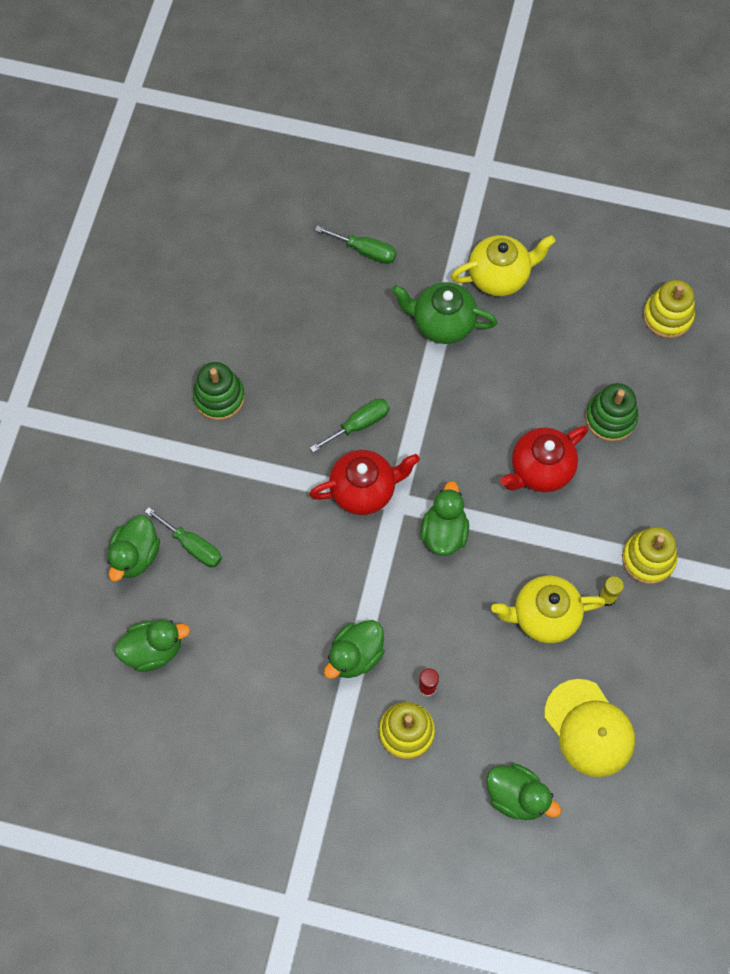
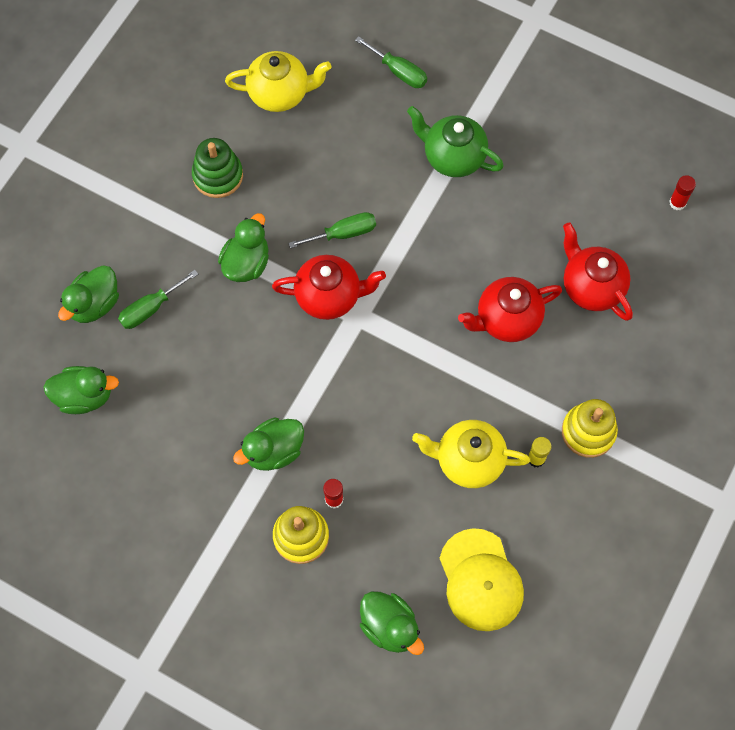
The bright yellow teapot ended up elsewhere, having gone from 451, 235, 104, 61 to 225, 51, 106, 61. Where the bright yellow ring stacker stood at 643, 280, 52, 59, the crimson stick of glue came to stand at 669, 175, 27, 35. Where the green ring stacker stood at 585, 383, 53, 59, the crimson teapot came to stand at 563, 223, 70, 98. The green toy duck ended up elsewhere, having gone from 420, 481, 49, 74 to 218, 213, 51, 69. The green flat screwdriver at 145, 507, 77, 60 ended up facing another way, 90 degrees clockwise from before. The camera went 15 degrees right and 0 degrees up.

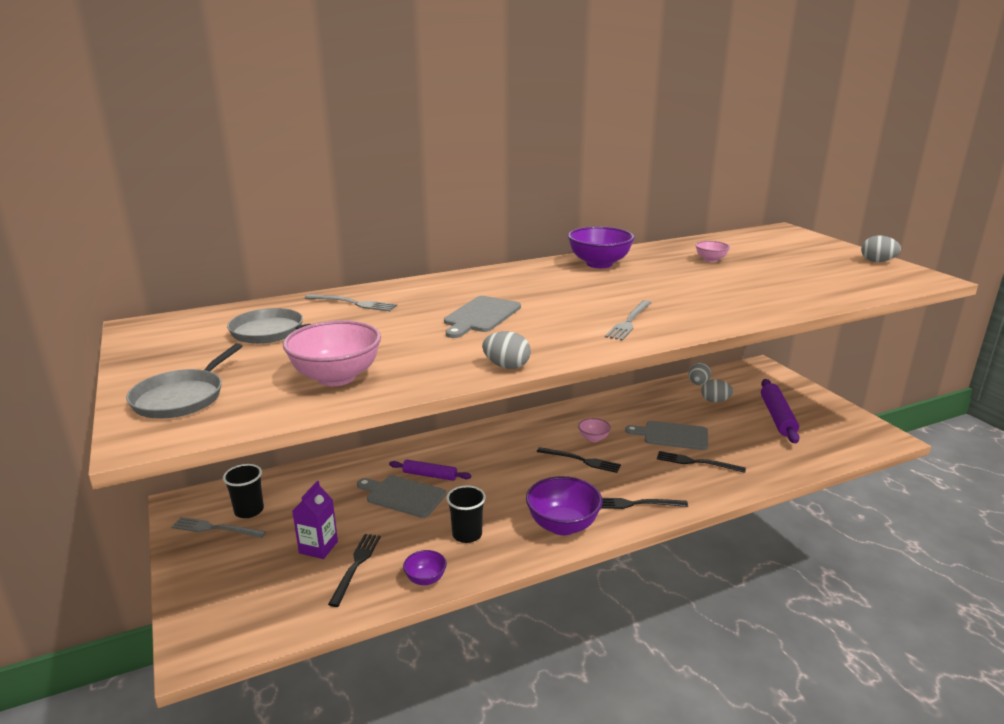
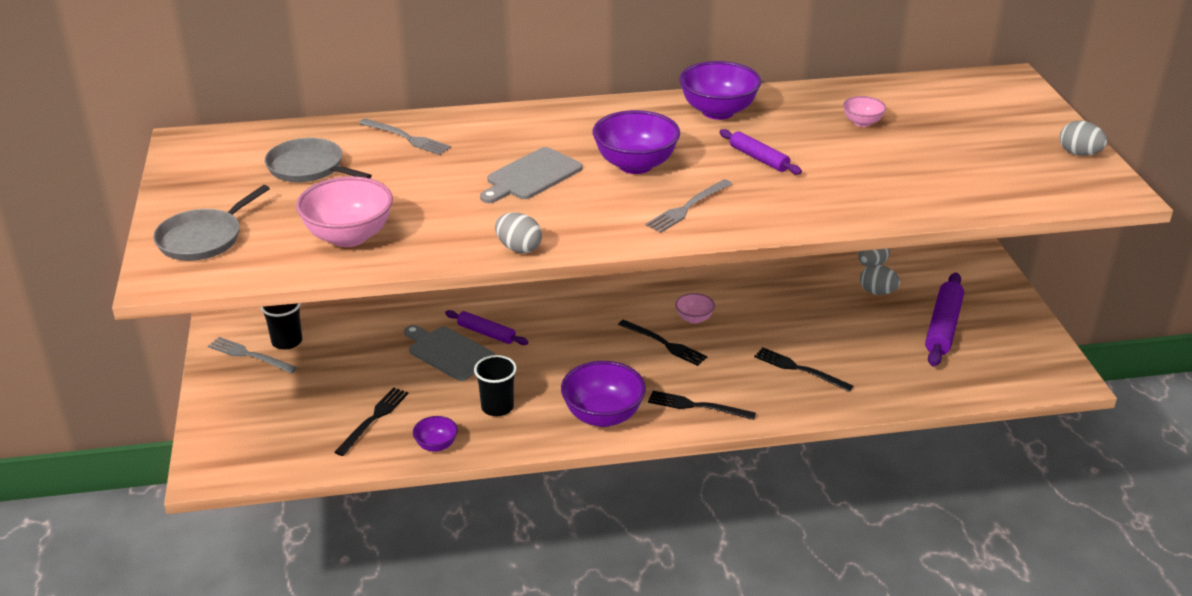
The second view lost the gray chopping board at 625, 421, 83, 29. The second view lost the royal purple milk carton at 292, 481, 46, 78. The second view gained the royal purple serving bowl at 593, 110, 87, 64. The second view gained the royal purple rolling pin at 719, 129, 83, 46. The camera went 15 degrees right and 10 degrees up.

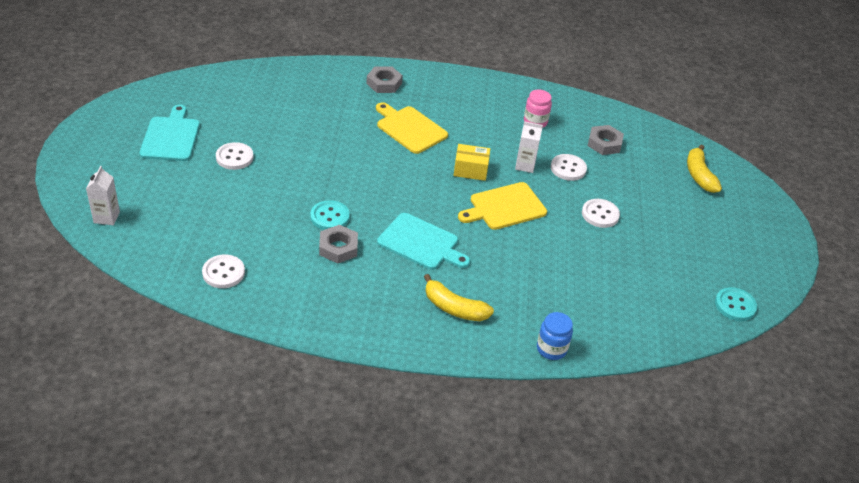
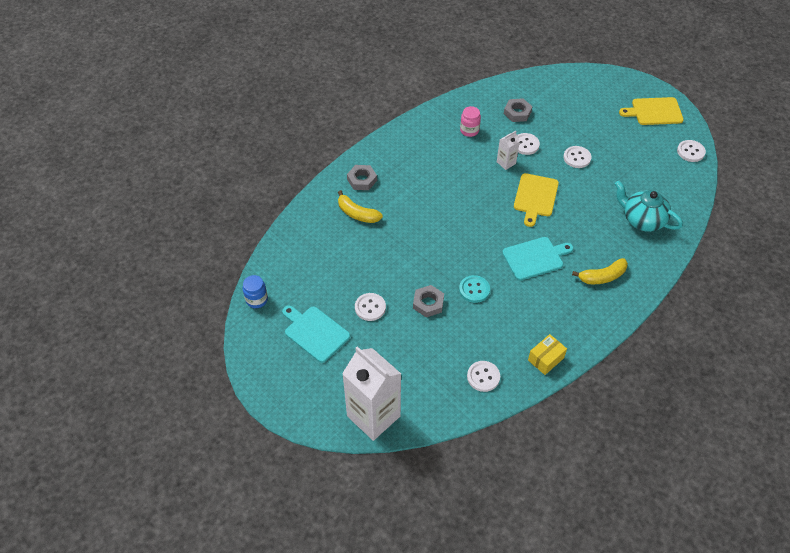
The bright yellow chopping board ended up elsewhere, having gone from 376, 102, 72, 52 to 619, 97, 65, 28. The bright yellow parcel ended up elsewhere, having gone from 454, 144, 36, 37 to 528, 334, 39, 41. The bright yellow banana ended up elsewhere, having gone from 687, 145, 35, 48 to 338, 190, 45, 33. The size of the pure white milk carton at 86, 166, 34, 59 changed by a factor of 2.22. The gray hexagon nut ended up elsewhere, having gone from 319, 225, 39, 39 to 413, 285, 31, 32. What was the turquoise button at 715, 287, 42, 34 turned into the pure white button at 677, 140, 29, 22. The blue preserve jar ended up elsewhere, having gone from 537, 312, 36, 48 to 243, 275, 25, 33. The second view gained the turquoise teapot at 615, 181, 68, 51. The camera went 45 degrees left and 10 degrees up.

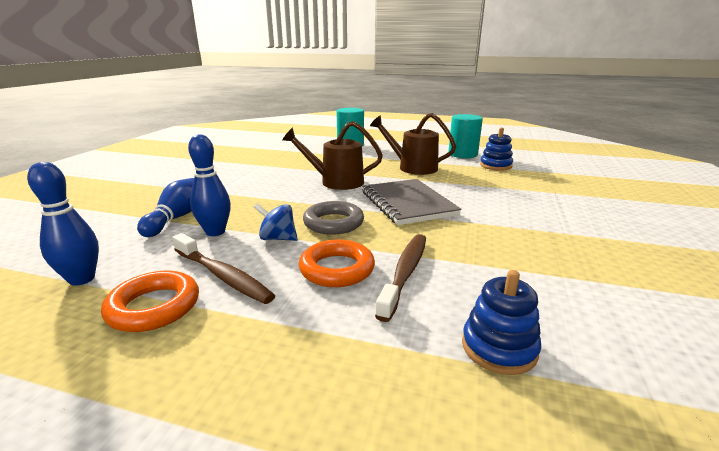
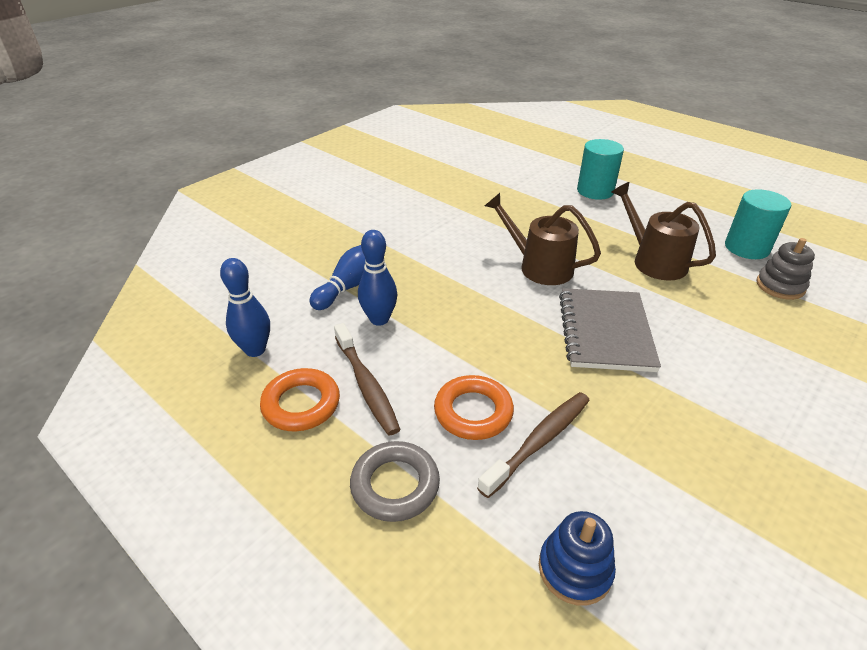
What was the blue ring stacker at 480, 127, 33, 44 turned into the gray ring stacker at 756, 238, 59, 62. The gray ring ended up elsewhere, having gone from 303, 201, 61, 34 to 350, 441, 90, 81. The second view lost the blue toy top at 254, 203, 44, 38. The camera went 25 degrees right and 15 degrees up.

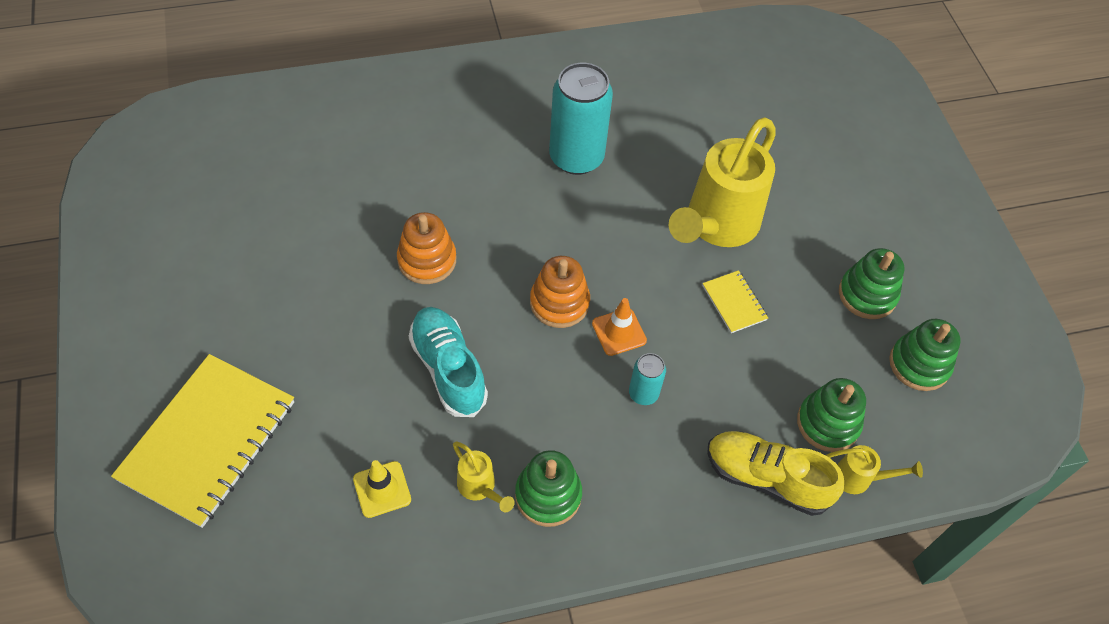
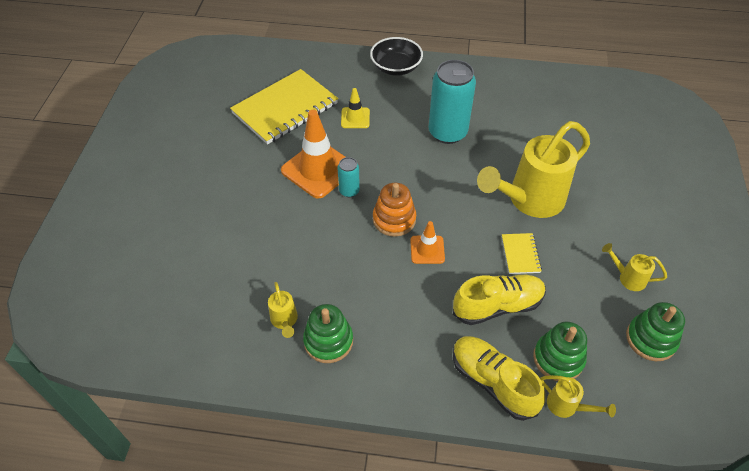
Where the bright orange ring stacker stood at 397, 212, 59, 72, the bright orange safety cone came to stand at 281, 110, 64, 89. Where the green ring stacker stood at 839, 248, 65, 71, the bright yellow watering can came to stand at 602, 243, 65, 48. The second view lost the turquoise lace-up shoe at 409, 307, 79, 110. The turquoise tin ended up elsewhere, having gone from 629, 353, 37, 52 to 338, 157, 22, 40. The bright yellow notepad ended up elsewhere, having gone from 111, 354, 183, 174 to 230, 69, 108, 76. The bright yellow safety cone ended up elsewhere, having gone from 353, 460, 58, 58 to 341, 88, 29, 40. The second view gained the jet-black serving bowl at 370, 37, 53, 39. The second view gained the bright yellow lace-up shoe at 453, 275, 93, 50. The camera went 25 degrees right and 5 degrees down.

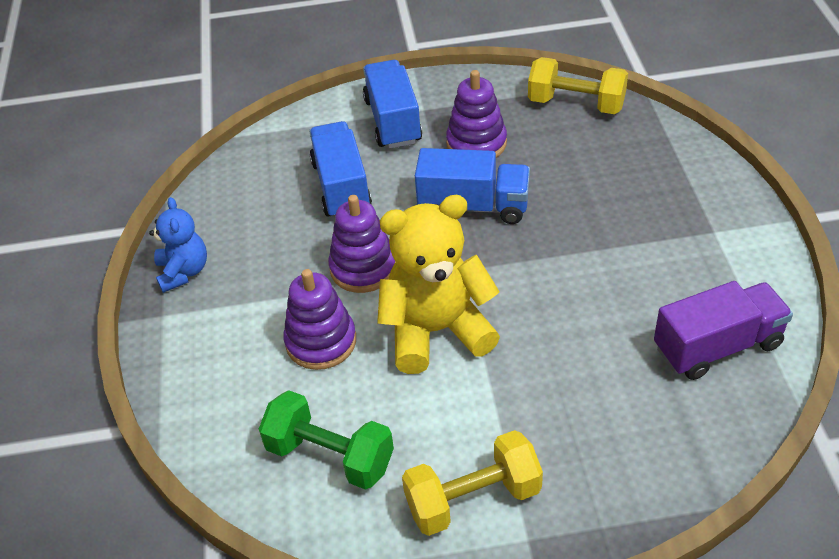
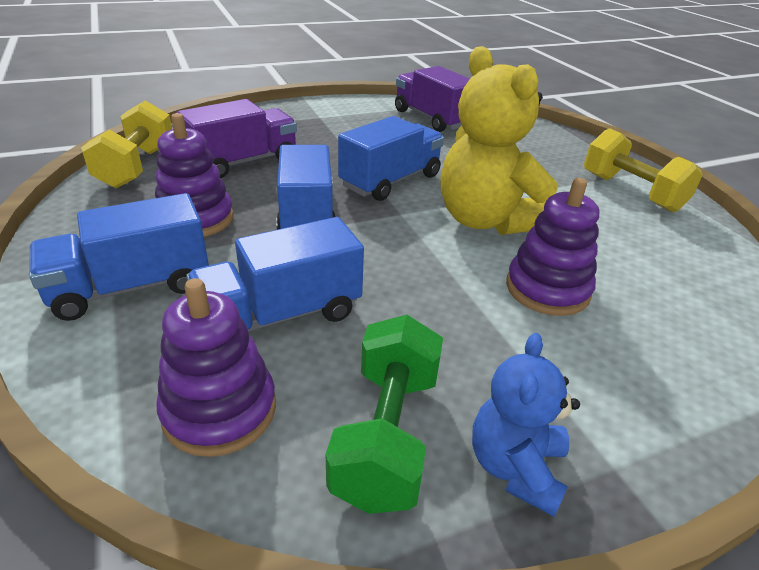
The royal purple ring stacker ended up elsewhere, having gone from 328, 195, 68, 98 to 156, 278, 120, 179. The blue stuffed bear at 149, 197, 58, 96 ended up facing another way, 45 degrees counterclockwise from before. The green hand weight ended up elsewhere, having gone from 259, 390, 135, 100 to 326, 315, 117, 199. The second view gained the royal purple truck at 176, 99, 121, 79. The second view gained the blue truck at 338, 116, 106, 85. The camera went 110 degrees left and 10 degrees down.

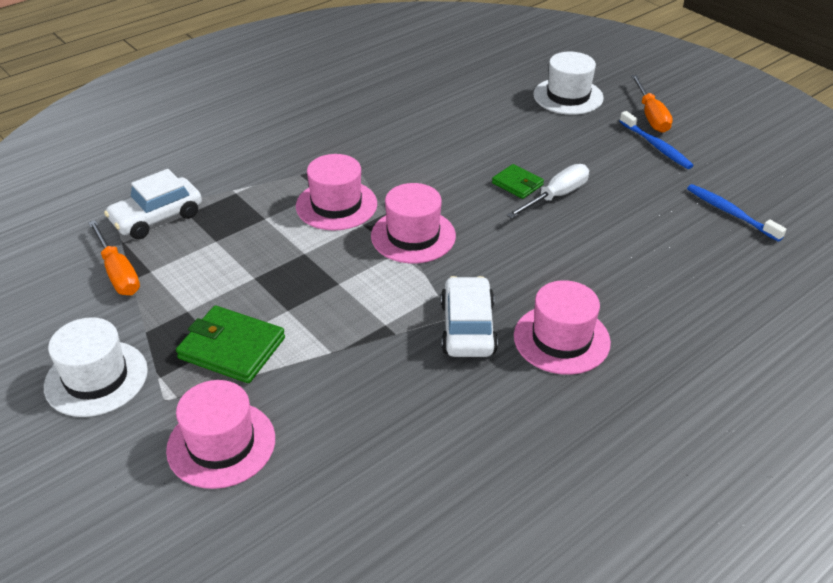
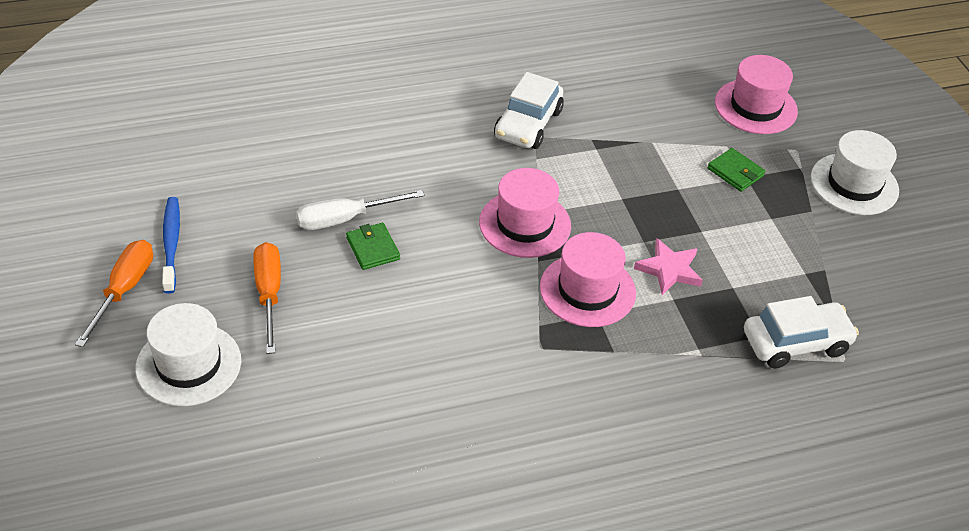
The second view lost the blue dental brush at 687, 184, 99, 58. The bright orange flat screwdriver ended up elsewhere, having gone from 88, 220, 52, 75 to 253, 242, 28, 112. The second view lost the pink top hat at 514, 280, 97, 95. The size of the green card wallet at 176, 305, 109, 78 changed by a factor of 0.59. The second view gained the pink star at 634, 238, 69, 57. The camera went 160 degrees left and 5 degrees up.

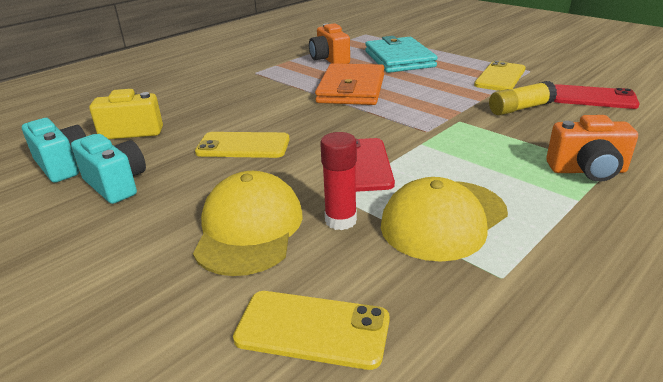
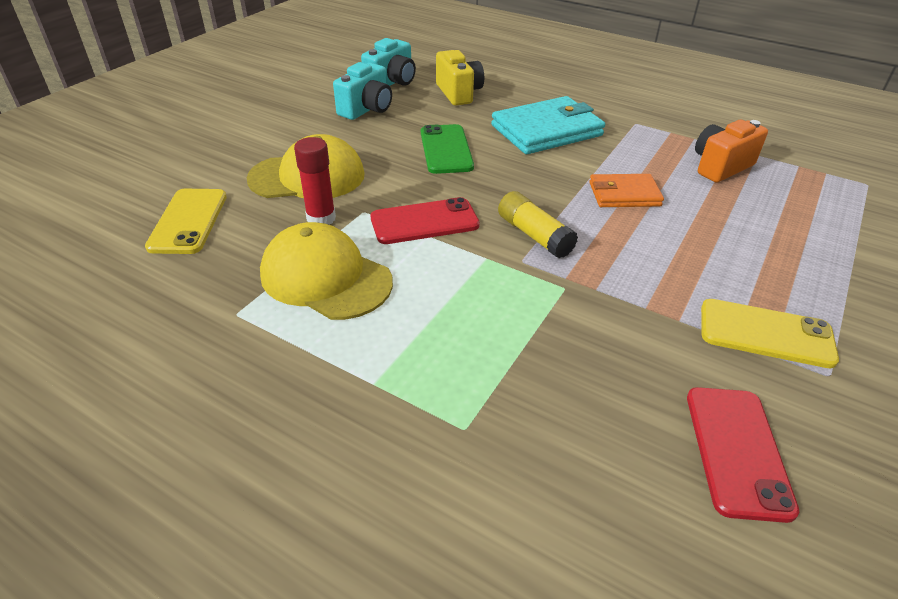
The turquoise card wallet ended up elsewhere, having gone from 365, 36, 73, 37 to 491, 96, 114, 58. The size of the bright orange card wallet at 315, 63, 69, 42 changed by a factor of 0.59. The bright yellow stick of glue ended up elsewhere, having gone from 489, 81, 68, 35 to 498, 191, 80, 67. The second view lost the bright orange camera at 546, 115, 92, 67. What was the bright yellow phone at 195, 132, 95, 26 turned into the green phone at 421, 124, 53, 50. The camera went 75 degrees right and 10 degrees up.

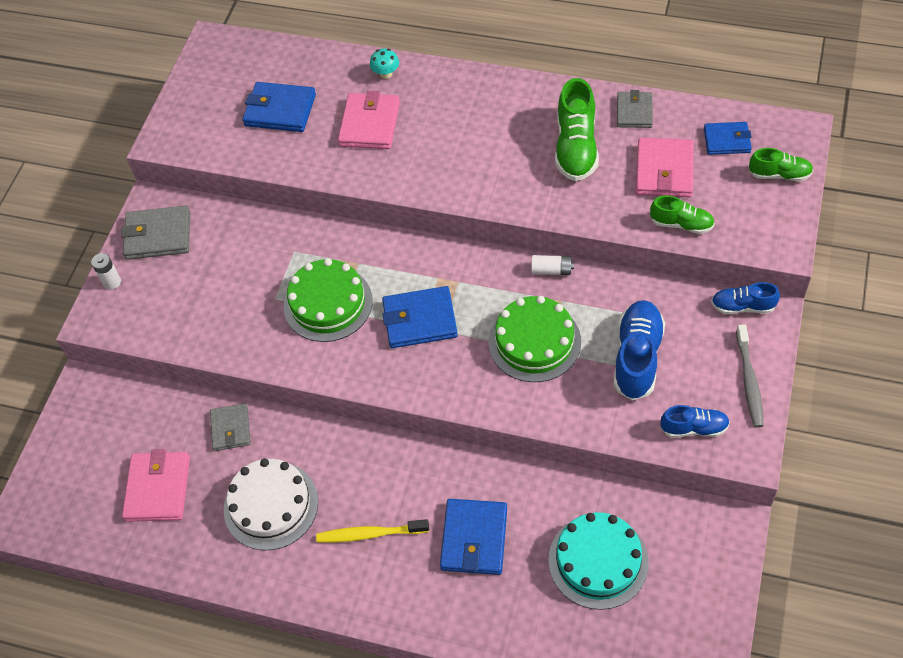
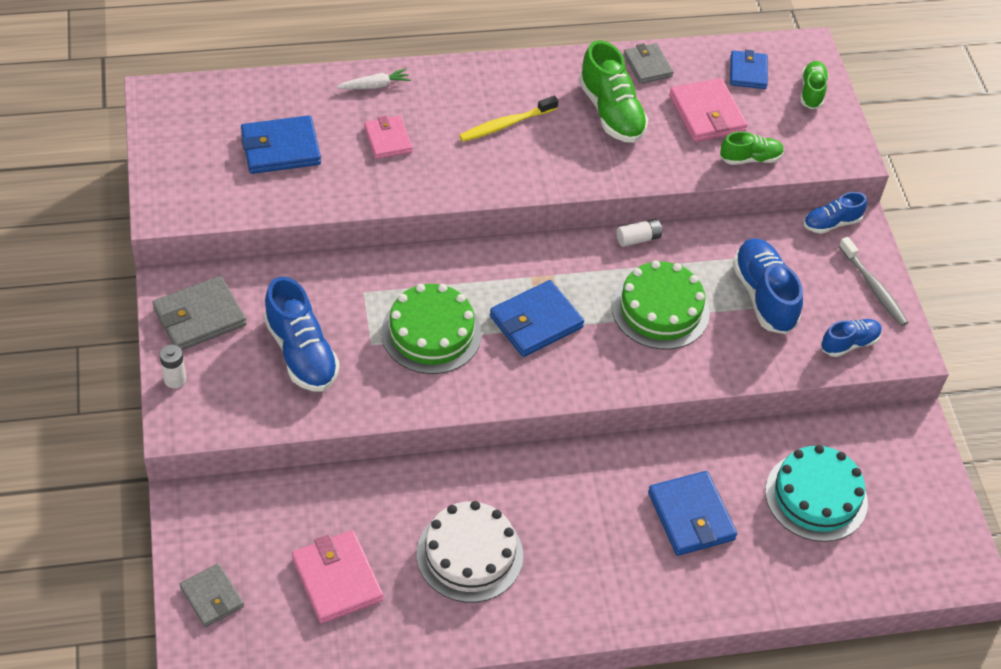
Where the turquoise mushroom stood at 370, 49, 29, 30, the pure white root vegetable came to stand at 337, 68, 74, 21. The size of the pink card wallet at 338, 91, 62, 58 changed by a factor of 0.65. The blue card wallet at 704, 122, 48, 33 ended up facing another way, 60 degrees counterclockwise from before. The green lace-up shoe at 749, 148, 64, 33 ended up facing another way, 60 degrees counterclockwise from before. The gray card wallet ended up elsewhere, having gone from 210, 403, 41, 48 to 180, 563, 64, 64. The bright yellow dental brush ended up elsewhere, having gone from 316, 519, 113, 23 to 459, 96, 99, 46. The second view gained the blue lace-up shoe at 264, 276, 75, 115. The camera went 35 degrees left and 5 degrees down.

